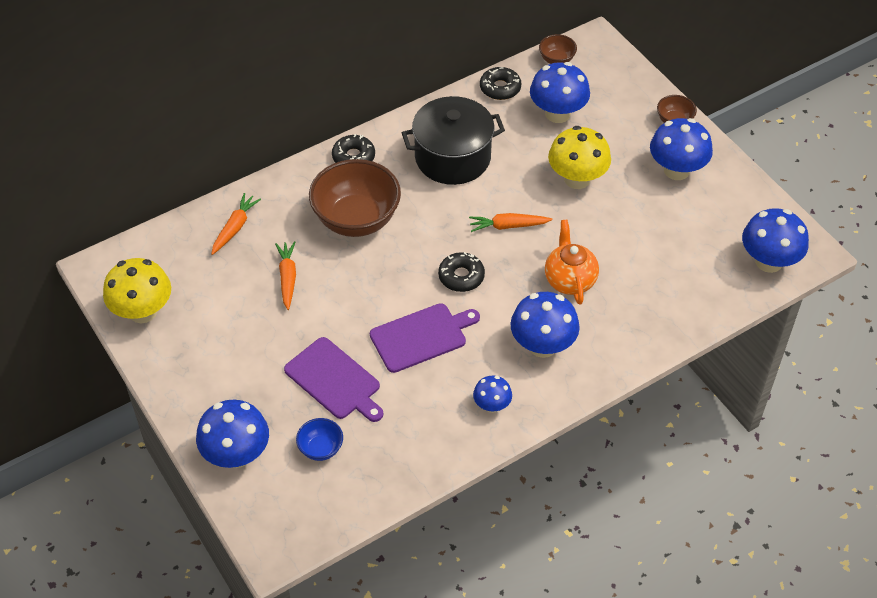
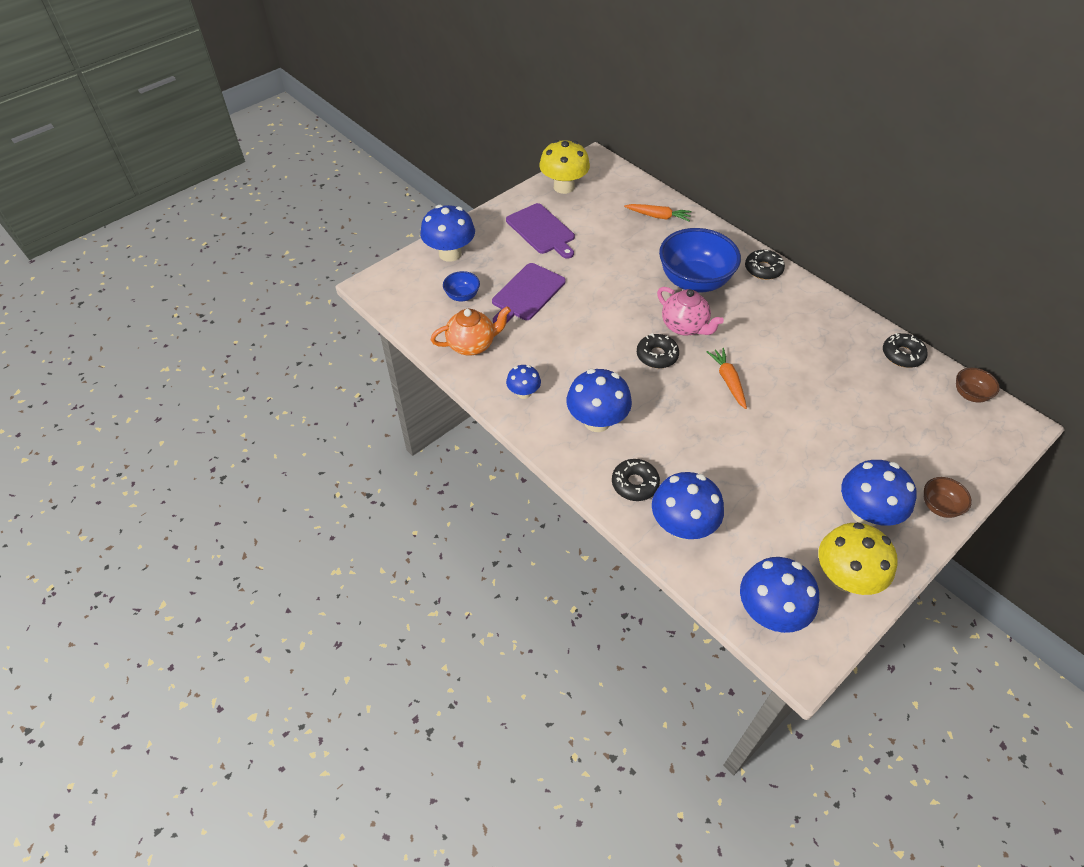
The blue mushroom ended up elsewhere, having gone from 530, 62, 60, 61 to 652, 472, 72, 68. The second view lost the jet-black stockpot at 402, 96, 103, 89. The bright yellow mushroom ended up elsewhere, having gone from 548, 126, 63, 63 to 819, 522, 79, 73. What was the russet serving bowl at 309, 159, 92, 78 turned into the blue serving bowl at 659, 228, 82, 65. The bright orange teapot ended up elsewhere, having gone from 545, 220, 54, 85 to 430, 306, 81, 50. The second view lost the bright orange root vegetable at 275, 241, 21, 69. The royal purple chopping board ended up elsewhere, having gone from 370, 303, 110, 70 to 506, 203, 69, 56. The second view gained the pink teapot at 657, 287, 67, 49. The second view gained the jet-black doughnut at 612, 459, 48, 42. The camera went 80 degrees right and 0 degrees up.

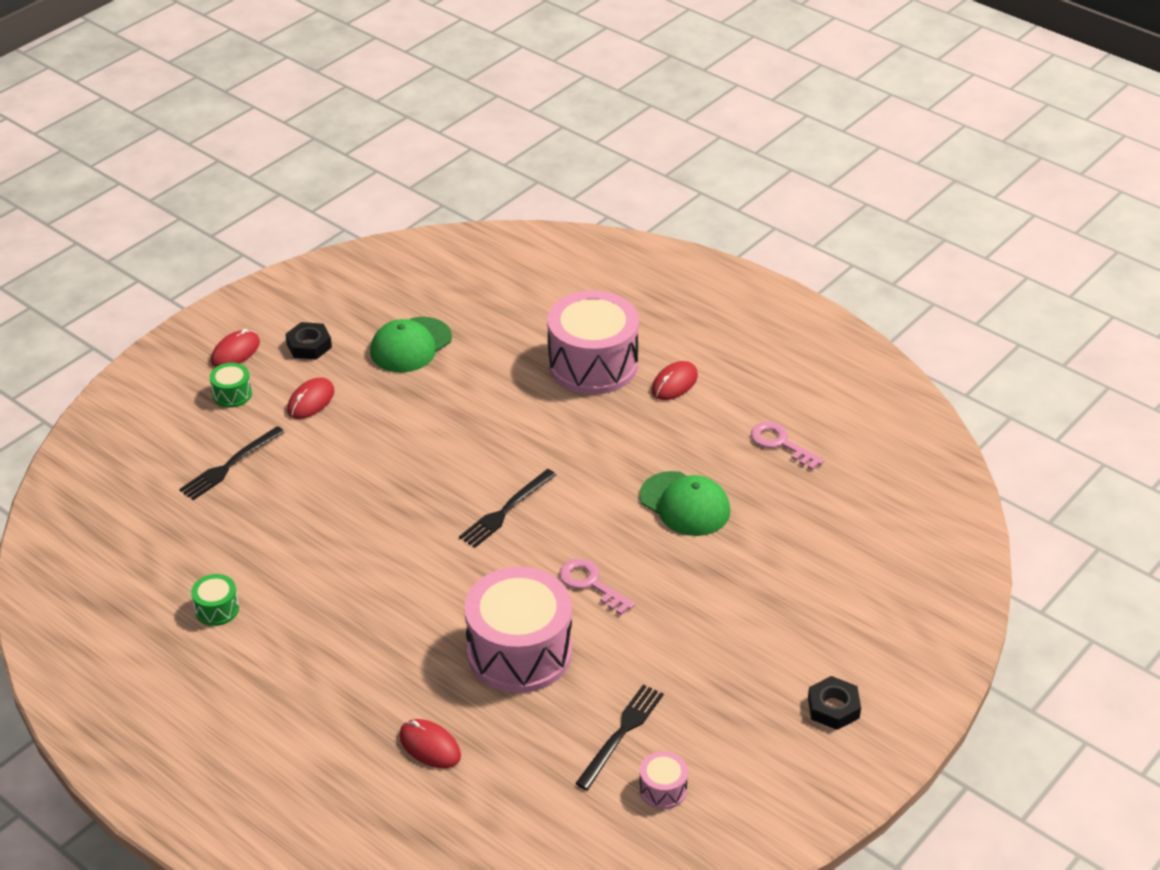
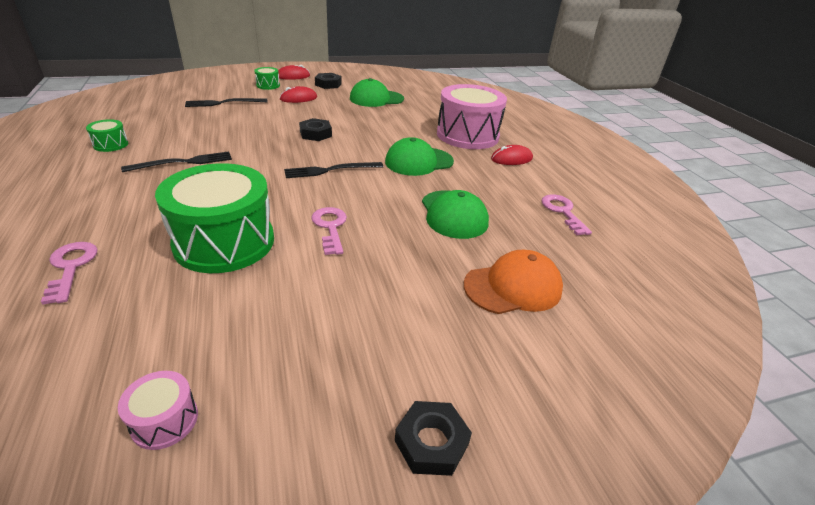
What was the pink toy drum at 464, 567, 108, 126 turned into the green toy drum at 155, 163, 119, 110. The jet-black dinner fork ended up elsewhere, having gone from 575, 685, 89, 105 to 121, 151, 111, 21. Where the crimson mouse stood at 399, 719, 62, 49, the pink latchkey came to stand at 41, 242, 57, 63. The second view gained the jet-black hexagon nut at 299, 118, 33, 23. The second view gained the green cap at 385, 137, 69, 39. The second view gained the bright orange cap at 464, 250, 99, 64. The camera went 30 degrees right and 5 degrees down.

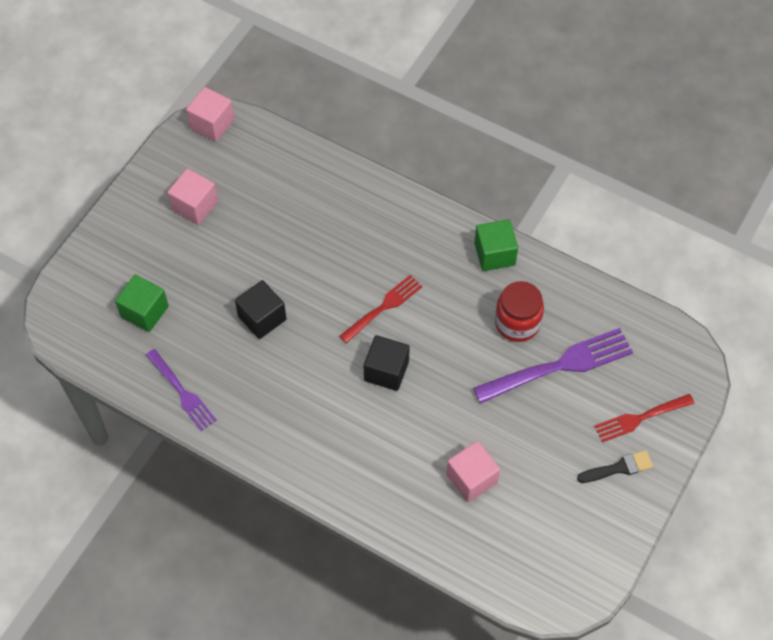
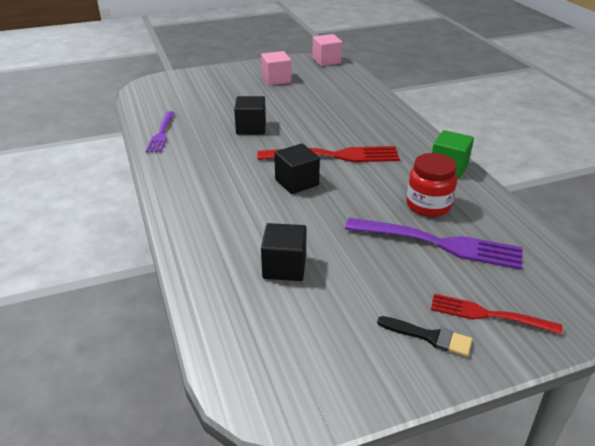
The second view lost the green solid cube at 115, 275, 54, 57. The size of the crimson dinner fork at 339, 275, 84, 68 changed by a factor of 1.62. What was the pink solid cube at 446, 441, 54, 61 turned into the jet-black solid cube at 261, 223, 45, 58. The camera went 40 degrees right and 25 degrees down.

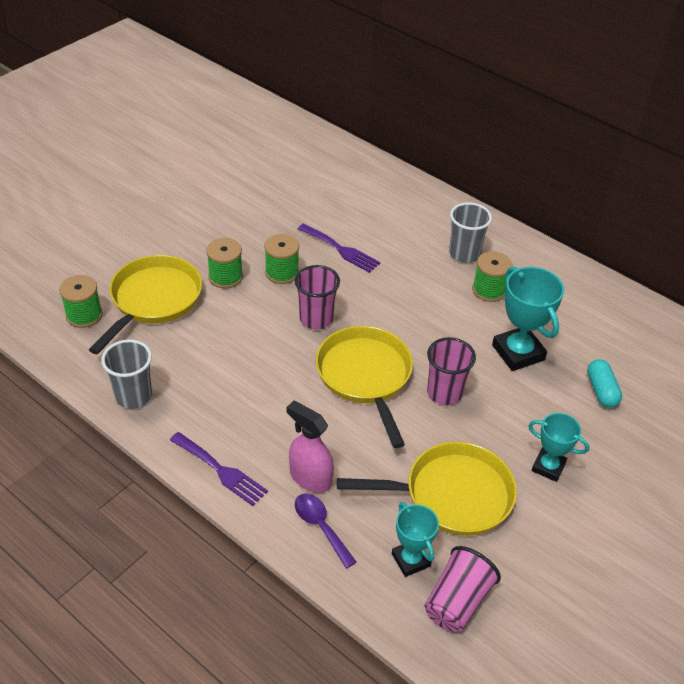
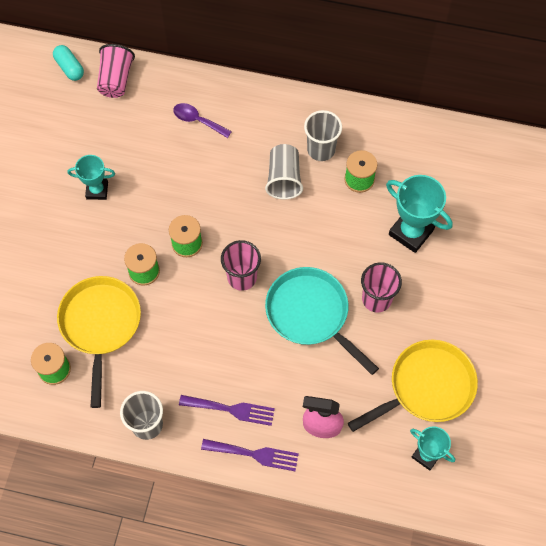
The royal purple dinner fork ended up elsewhere, having gone from 298, 223, 82, 50 to 179, 395, 96, 31. What was the bright yellow pan at 316, 326, 97, 122 turned into the turquoise pan at 265, 267, 114, 108. The turquoise capsule ended up elsewhere, having gone from 587, 359, 35, 49 to 53, 45, 31, 36. The turquoise prize cup ended up elsewhere, having gone from 528, 413, 61, 69 to 68, 155, 47, 45. The royal purple tablespoon ended up elsewhere, having gone from 295, 493, 61, 76 to 173, 103, 59, 35. The pink tumbler ended up elsewhere, having gone from 424, 546, 77, 86 to 97, 44, 38, 54. The second view gained the gray tumbler at 265, 144, 38, 55. The camera went 25 degrees left and 20 degrees up.

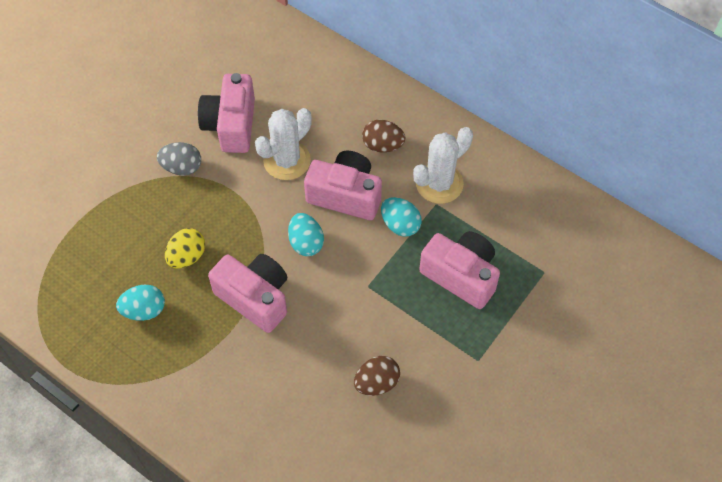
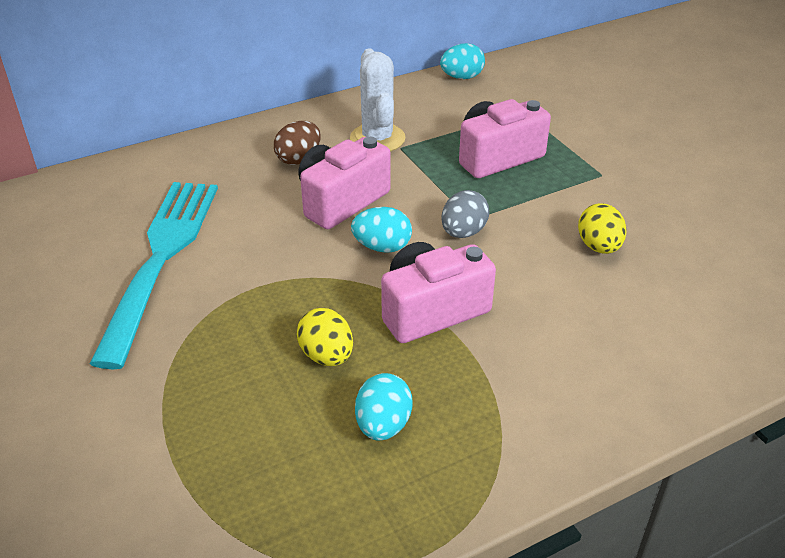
Where the pink camera stood at 198, 73, 57, 80, the turquoise dinner fork came to stand at 89, 182, 129, 187. The second view lost the pure white prickly plant at 255, 108, 57, 72. The gray egg ended up elsewhere, having gone from 157, 142, 44, 34 to 441, 190, 48, 48. The turquoise egg ended up elsewhere, having gone from 381, 197, 41, 40 to 440, 43, 45, 36. What was the russet egg at 354, 356, 46, 40 turned into the bright yellow egg at 578, 203, 49, 51. The camera went 65 degrees left and 20 degrees down.

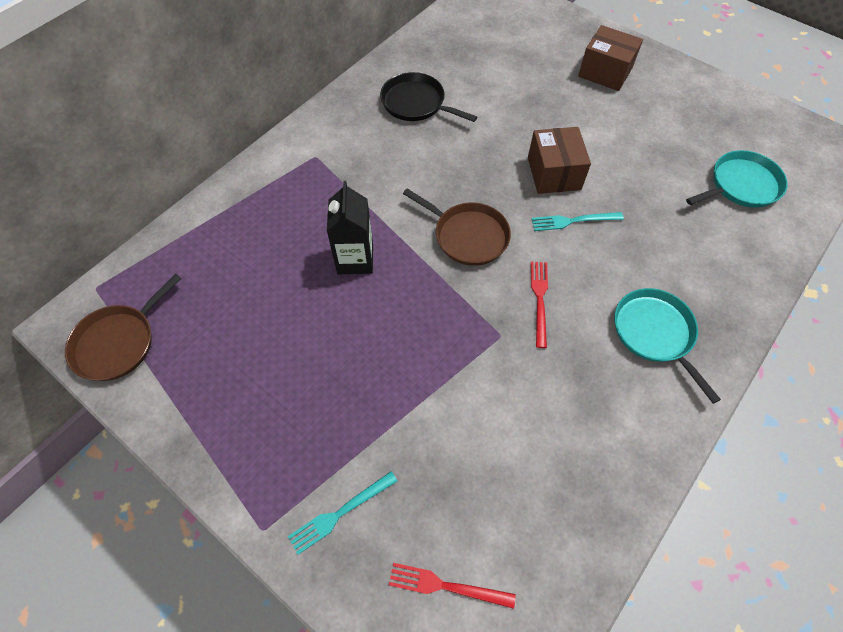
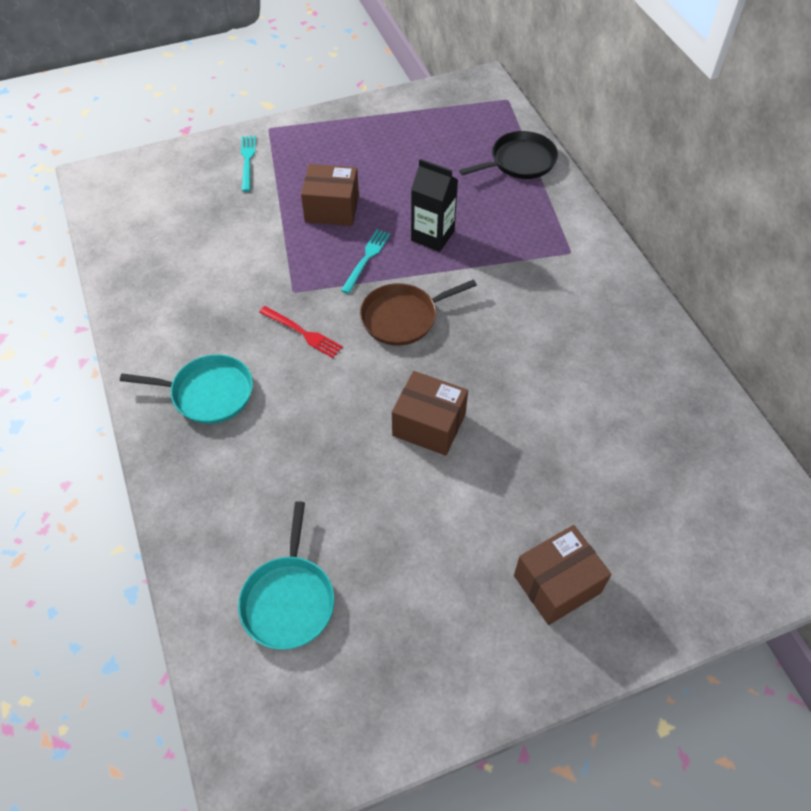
The jet-black pan ended up elsewhere, having gone from 380, 72, 97, 50 to 459, 131, 99, 48. The turquoise dinner fork ended up elsewhere, having gone from 532, 212, 92, 19 to 341, 229, 49, 65. The second view lost the russet pan at 65, 274, 117, 107. The second view lost the crimson dinner fork at 389, 563, 127, 46. The second view gained the russet parcel at 301, 164, 58, 62. The camera went 120 degrees right and 5 degrees down.

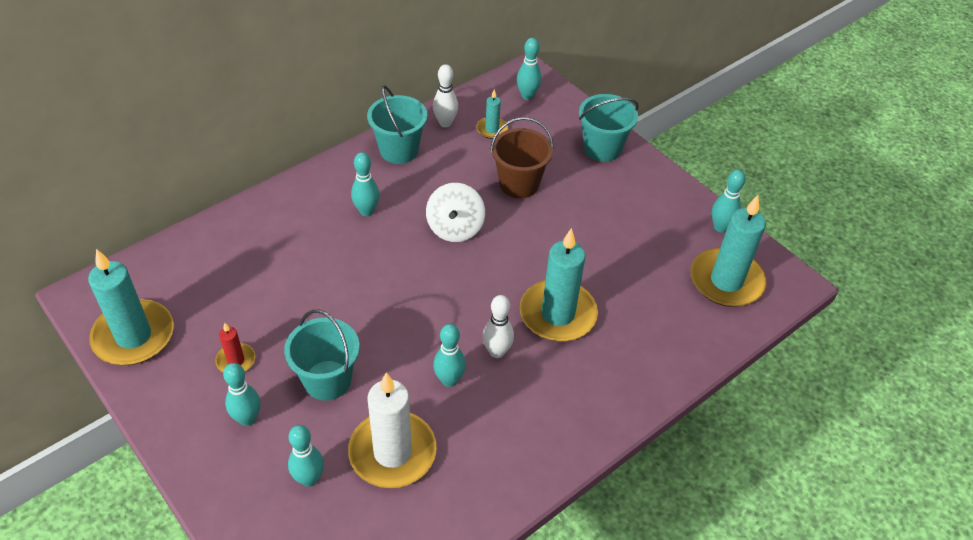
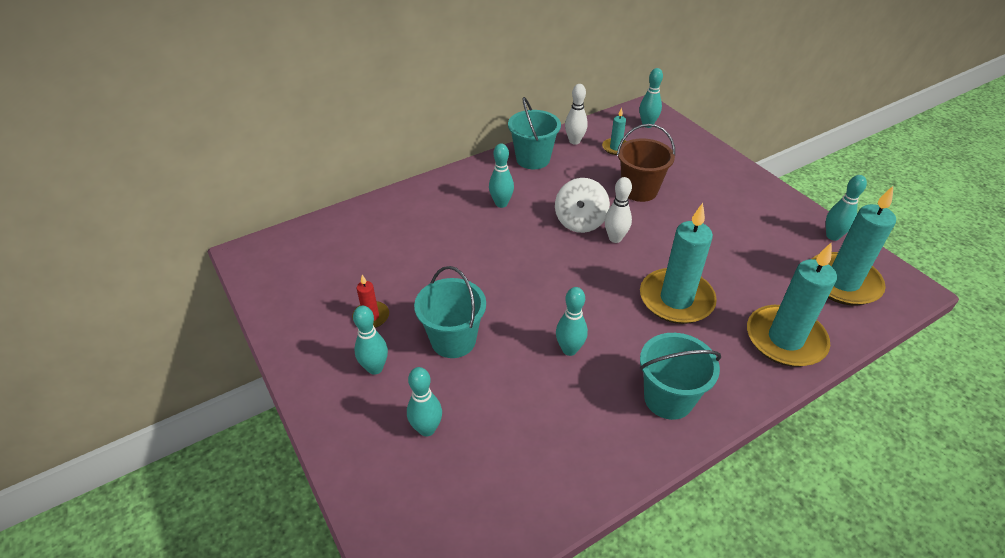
The turquoise bucket ended up elsewhere, having gone from 579, 94, 60, 68 to 640, 333, 81, 87. The turquoise pillar candle ended up elsewhere, having gone from 88, 249, 86, 116 to 747, 242, 90, 125. The pure white bowling pin ended up elsewhere, having gone from 482, 295, 32, 63 to 605, 177, 27, 66. The second view lost the pure white pillar candle at 348, 373, 89, 115. The camera went 10 degrees right and 5 degrees down.

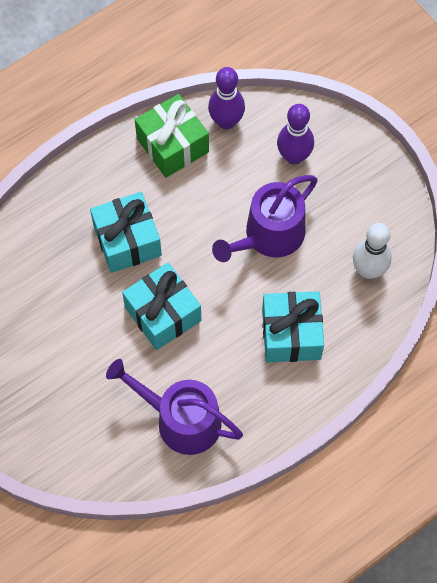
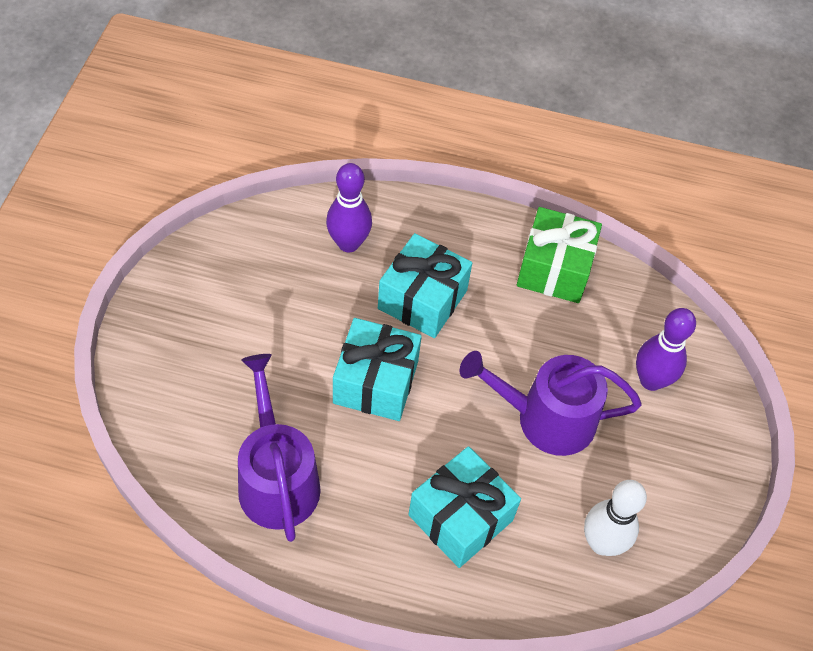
The royal purple bowling pin ended up elsewhere, having gone from 208, 67, 37, 62 to 326, 163, 46, 89. The camera went 45 degrees right and 10 degrees down.

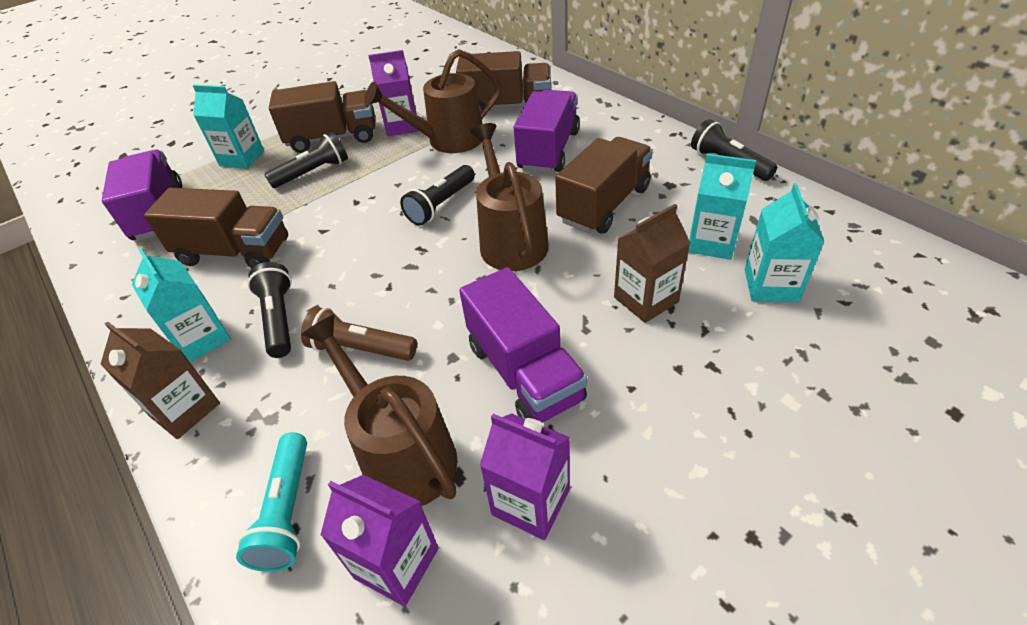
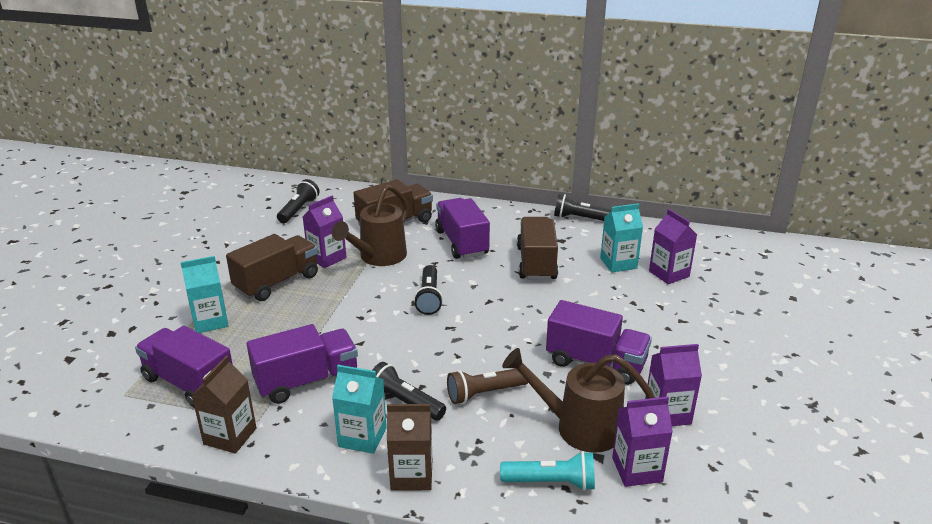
The second view lost the russet watering can at 470, 123, 79, 148. The jet-black flashlight ended up elsewhere, having gone from 264, 132, 84, 56 to 277, 179, 42, 44. What was the turquoise milk carton at 745, 183, 79, 119 turned into the royal purple milk carton at 649, 209, 48, 75. What was the russet truck at 144, 188, 144, 80 turned into the royal purple truck at 247, 324, 111, 80. The russet milk carton ended up elsewhere, having gone from 614, 204, 76, 119 to 191, 356, 65, 98. The turquoise flashlight at 236, 432, 71, 140 ended up facing another way, 45 degrees counterclockwise from before. The camera went 40 degrees left and 15 degrees down.

